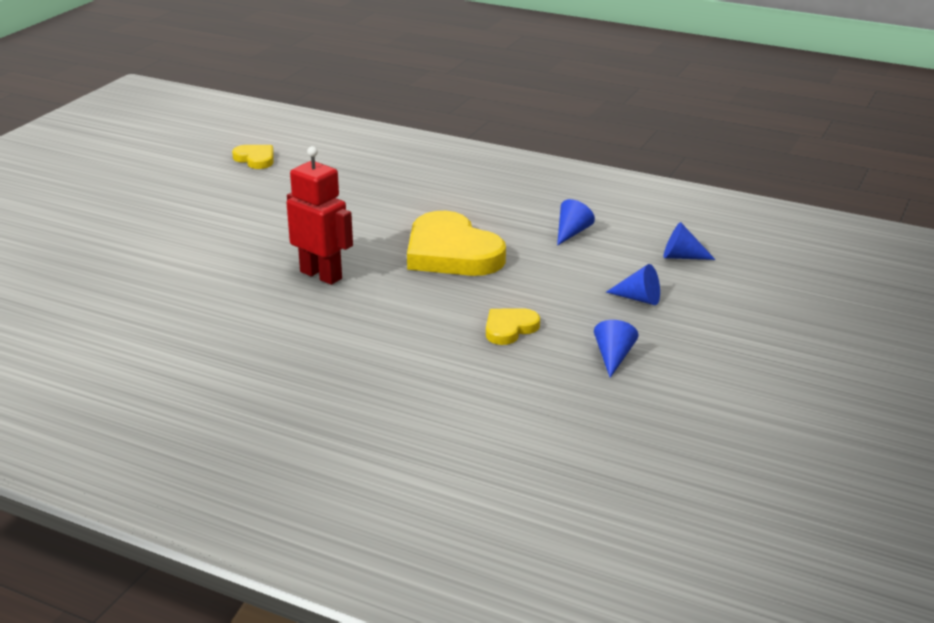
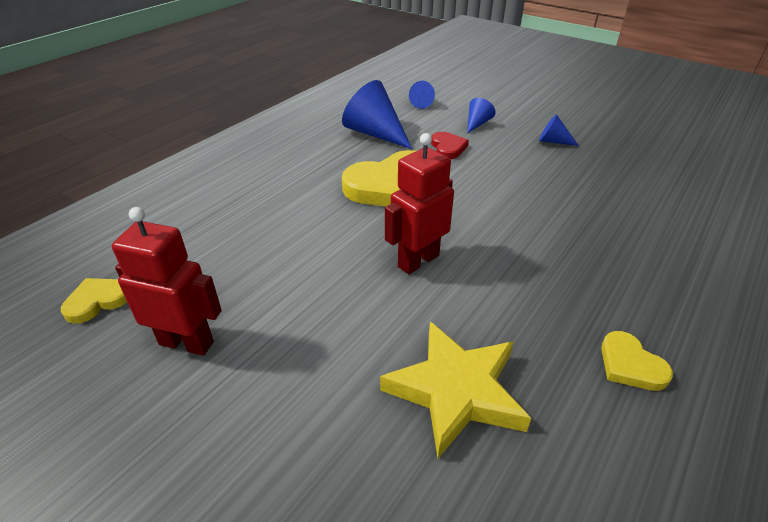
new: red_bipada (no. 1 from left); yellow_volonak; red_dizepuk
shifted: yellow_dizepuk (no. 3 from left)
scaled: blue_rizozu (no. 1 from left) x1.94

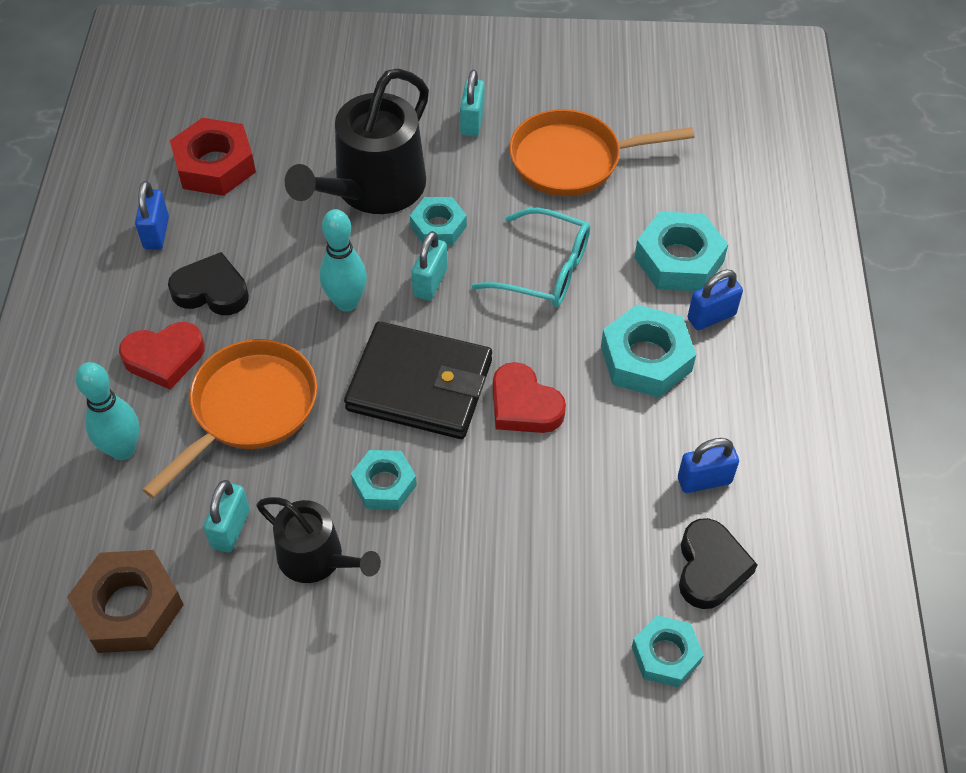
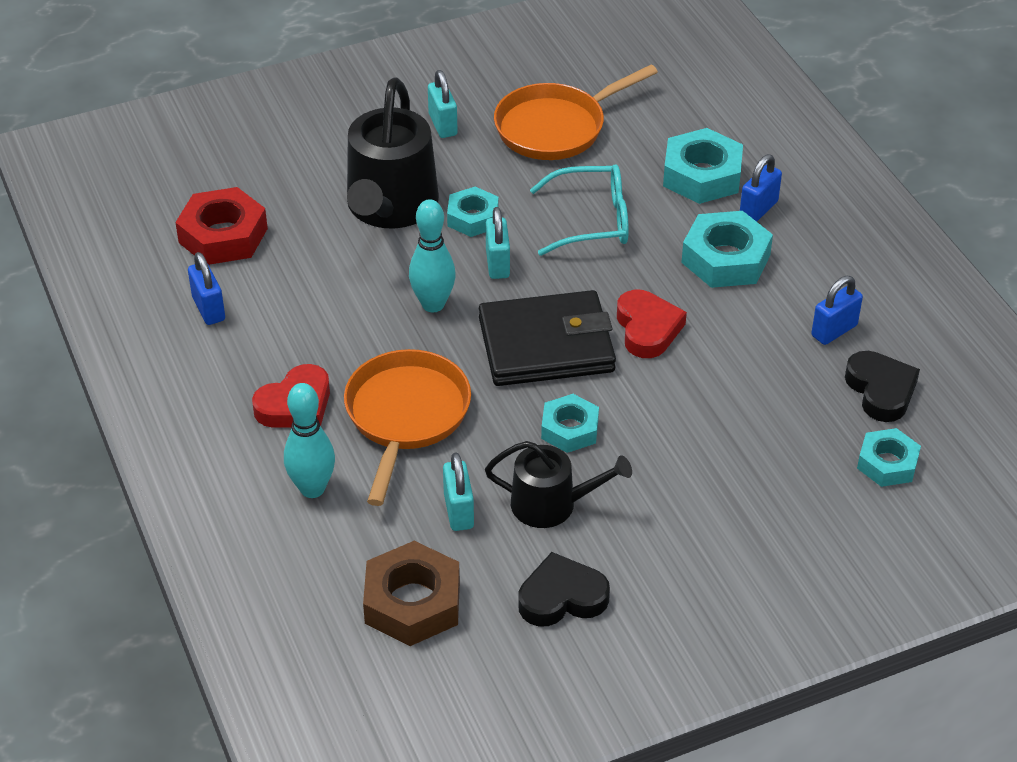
shifted: black_dizepuk (no. 1 from left)
rotated: red_dizepuk (no. 2 from left) 120 degrees counterclockwise

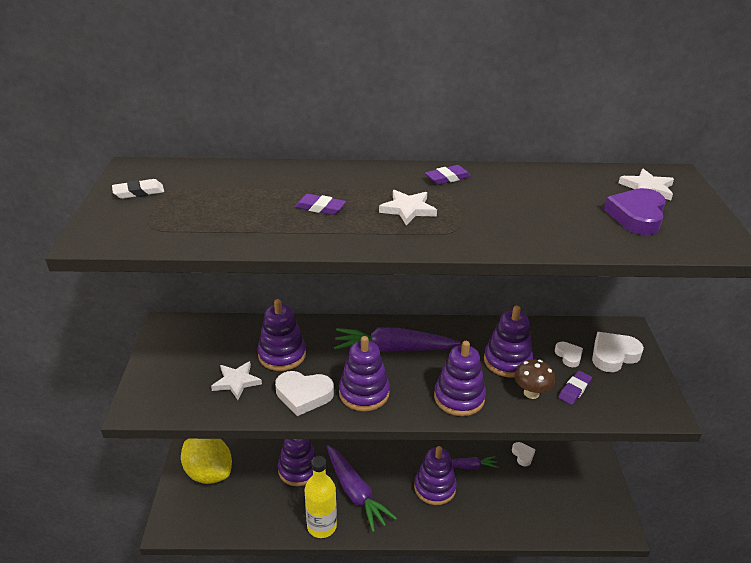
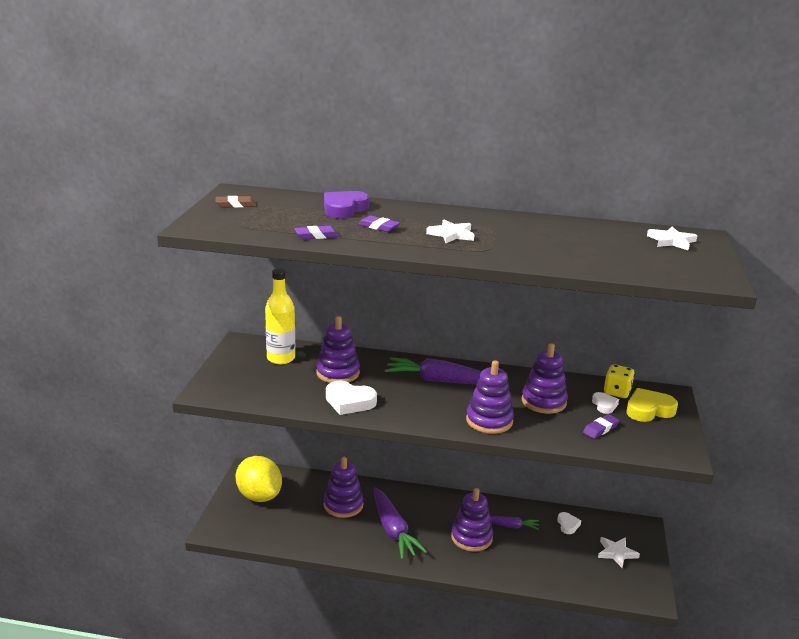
gone: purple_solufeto (no. 3 from left); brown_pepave
new: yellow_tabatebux
shifted: white_volonak (no. 1 from left in the first image) to white_volonak (no. 2 from left); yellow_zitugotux; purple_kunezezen (no. 2 from left in the first image) to purple_kunezezen (no. 1 from left); purple_dizepuk
repainted: white_kunezezen to brown_kunezezen; white_dizepuk (no. 4 from left) to yellow_dizepuk

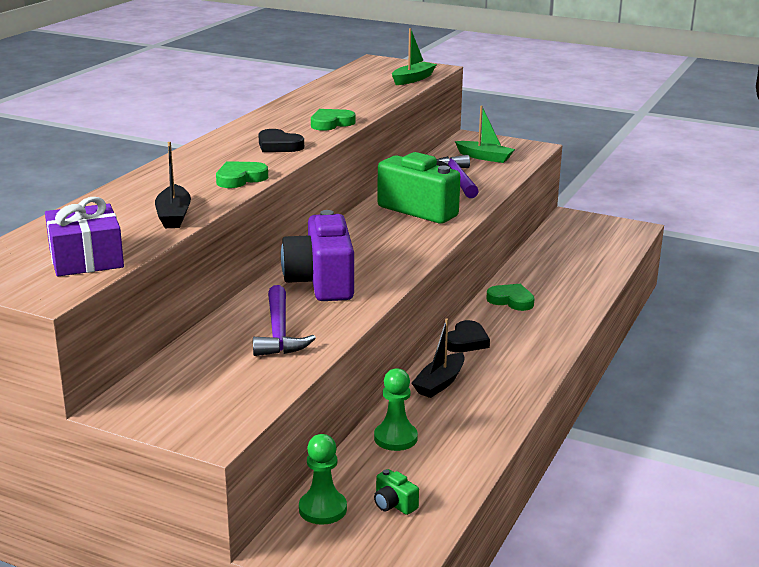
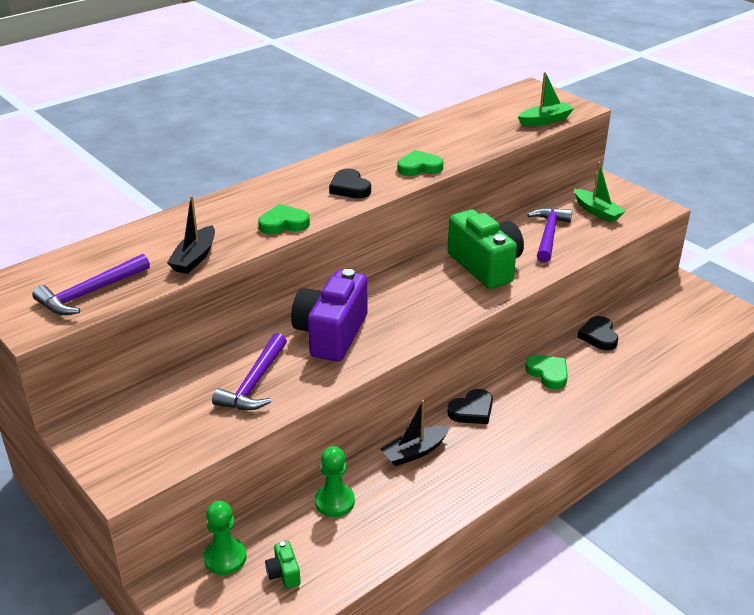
new: black_dizepuk (no. 3 from left)
swapped: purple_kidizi to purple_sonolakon (no. 1 from left)

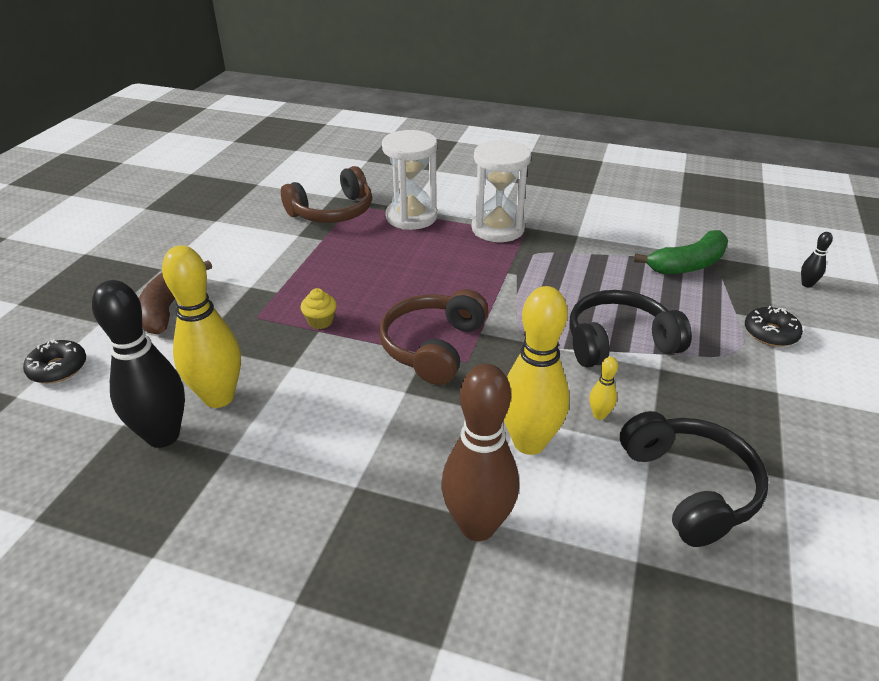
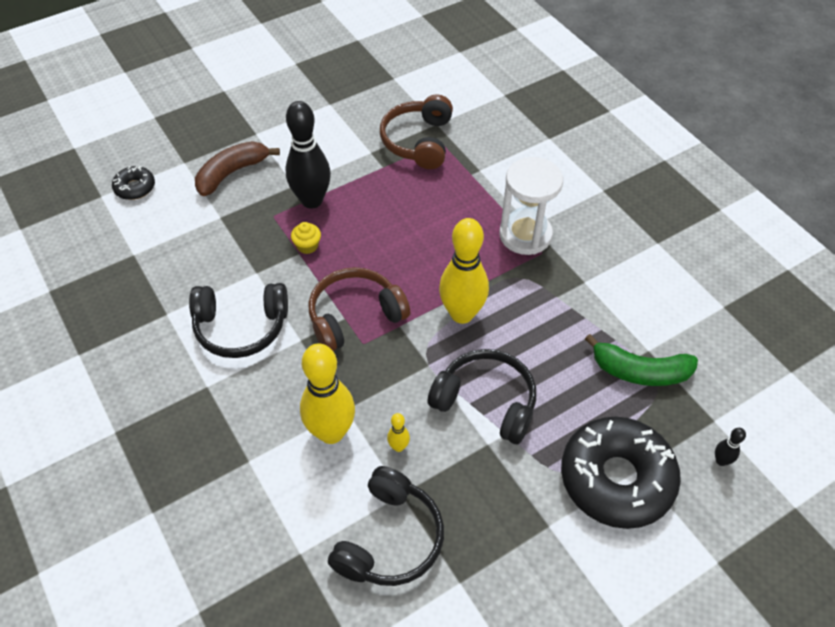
gone: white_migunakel (no. 1 from left); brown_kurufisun
new: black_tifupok (no. 1 from left)
shifted: black_kurufisun (no. 1 from left); yellow_kurufisun (no. 1 from left in the first image) to yellow_kurufisun (no. 3 from left)
rotated: brown_tifupok (no. 1 from left in the first image) 90 degrees clockwise
scaled: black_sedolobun (no. 2 from left) x2.17

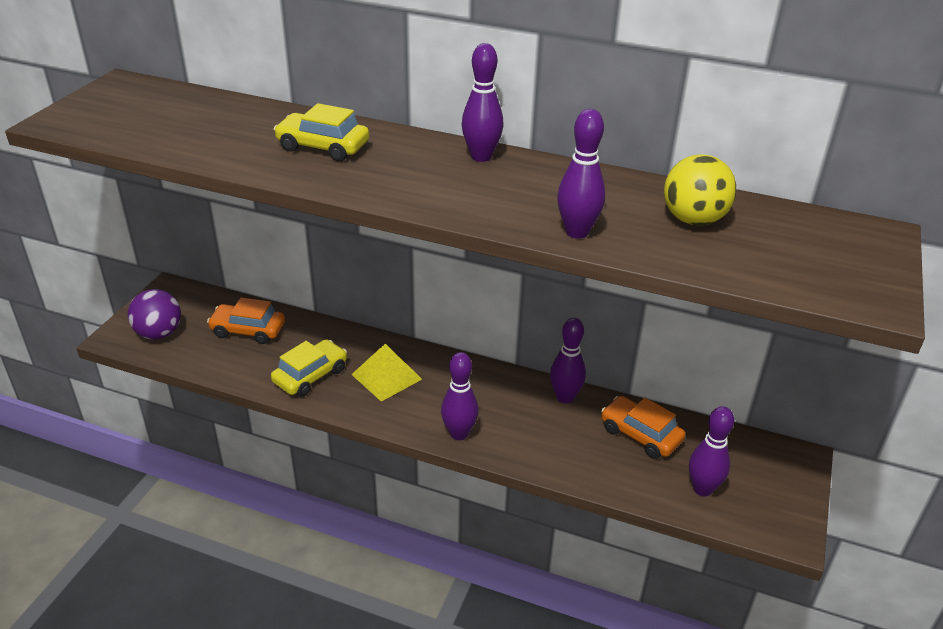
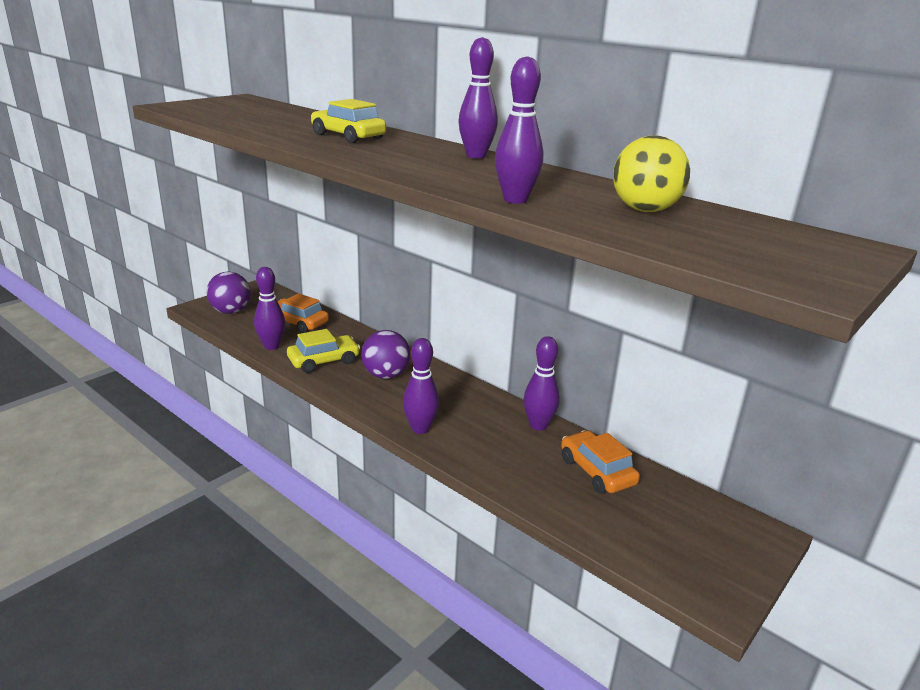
shifted: purple_kurufisun (no. 5 from left in the first image) to purple_kurufisun (no. 1 from left)
swapped: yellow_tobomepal to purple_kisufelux (no. 2 from left)

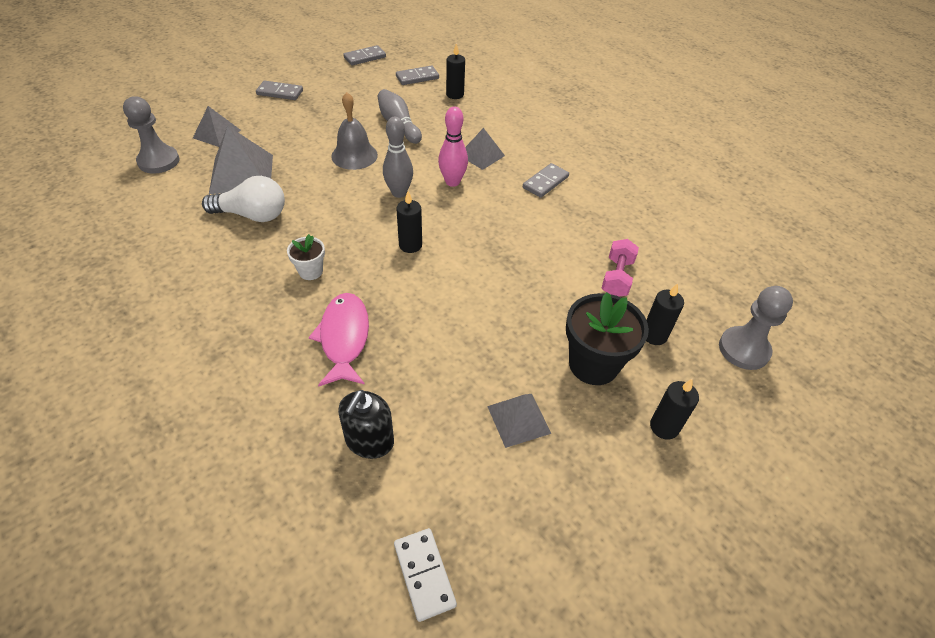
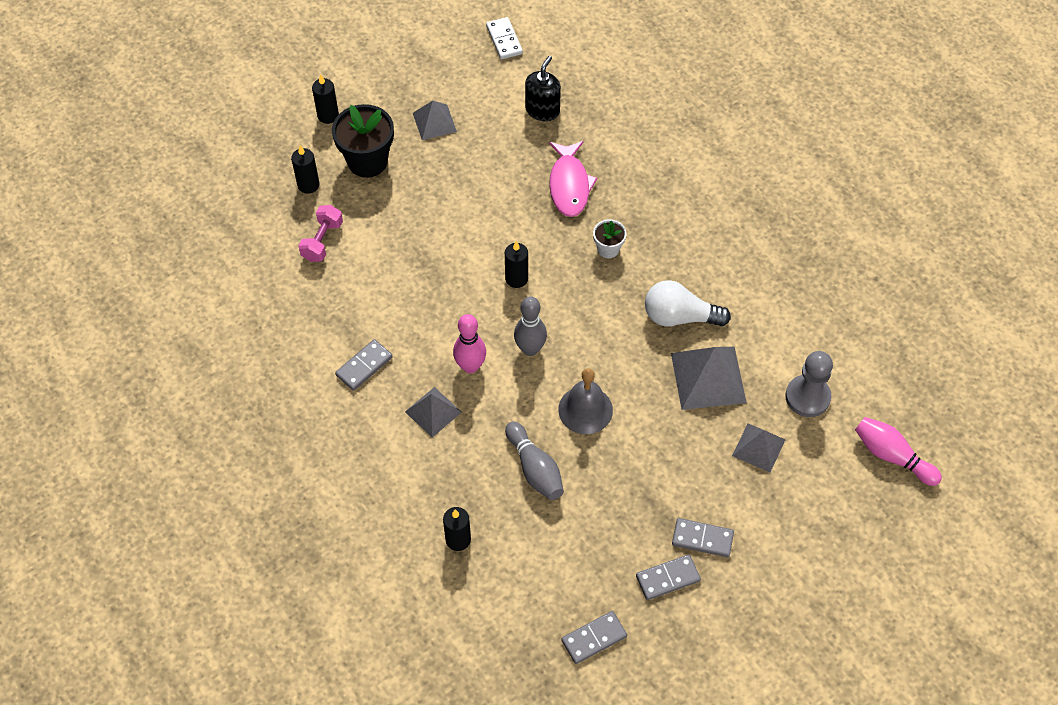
gone: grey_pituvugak (no. 2 from left)
new: pink_kurufisun (no. 2 from left)
shifted: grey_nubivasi (no. 3 from left)

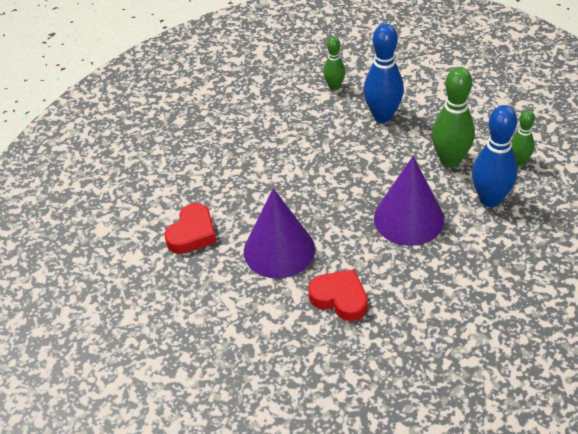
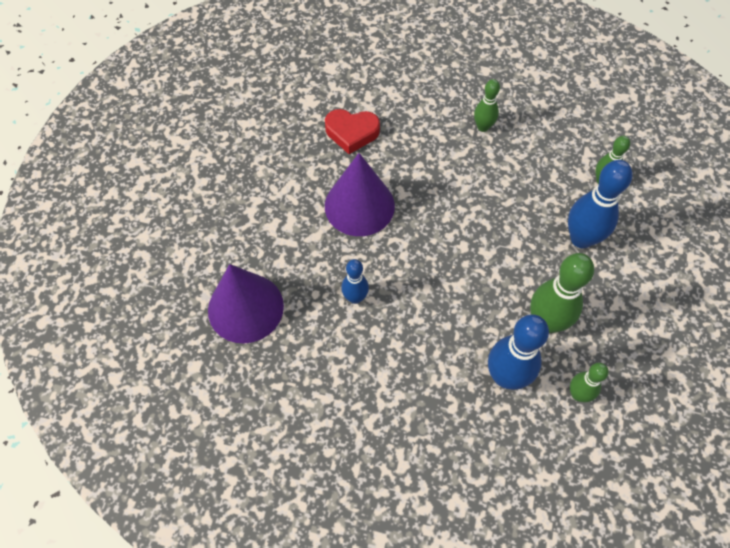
gone: red_dizepuk (no. 2 from left)
new: blue_kurufisun (no. 1 from left); green_kurufisun (no. 1 from left)
shifted: purple_rizozu (no. 2 from left in the first image) to purple_rizozu (no. 1 from left)

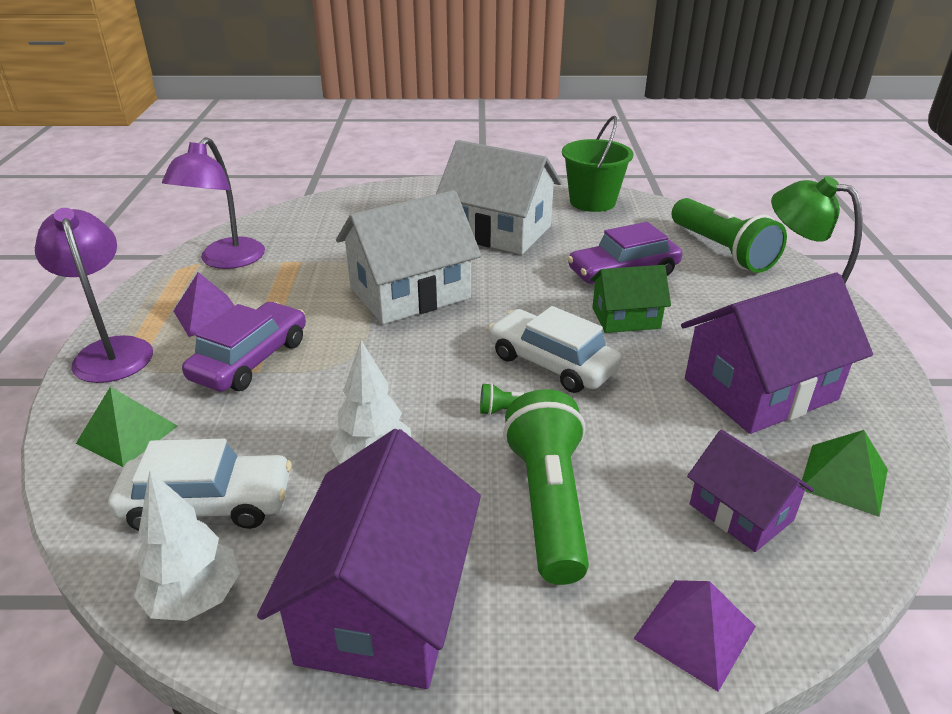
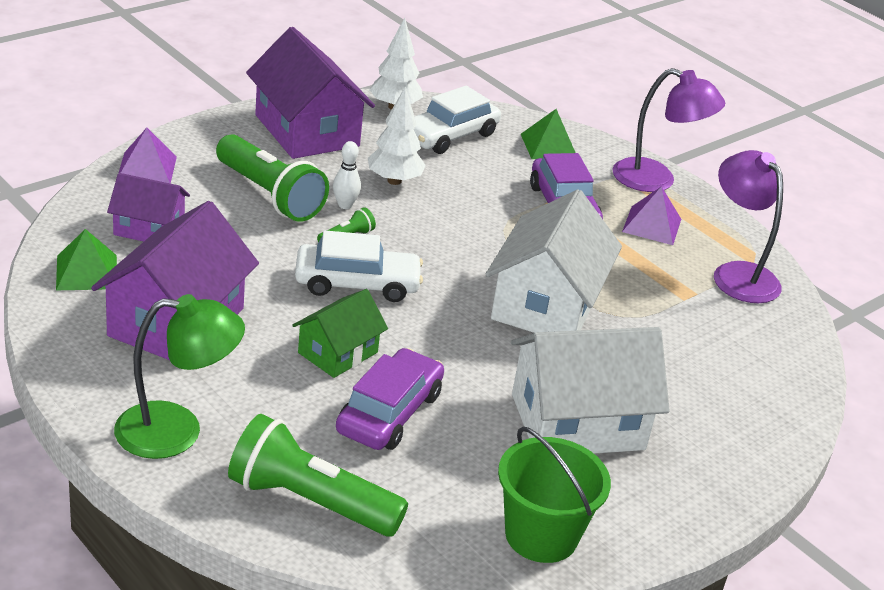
new: white_kurufisun

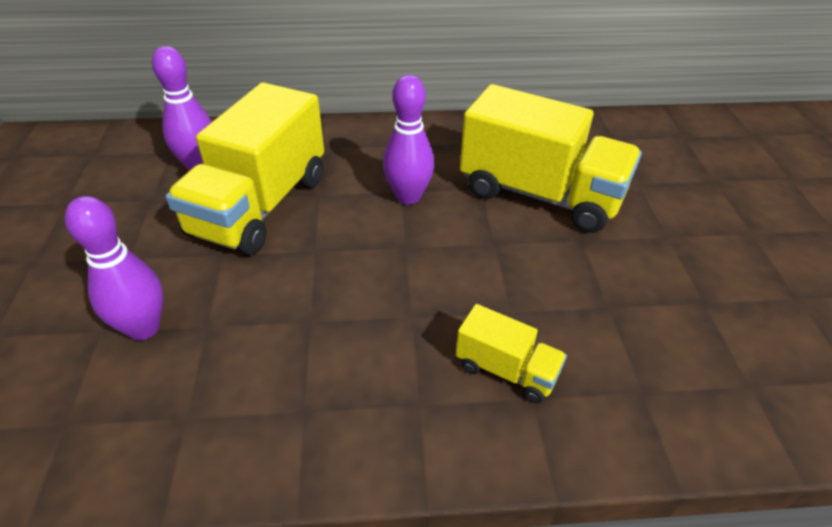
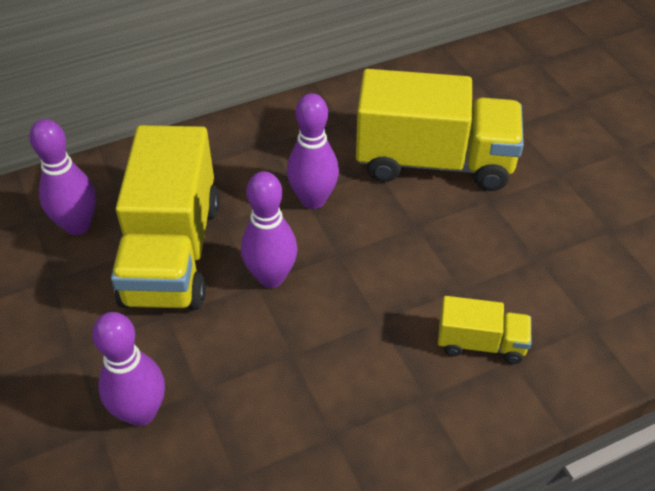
new: purple_kurufisun (no. 3 from left)

